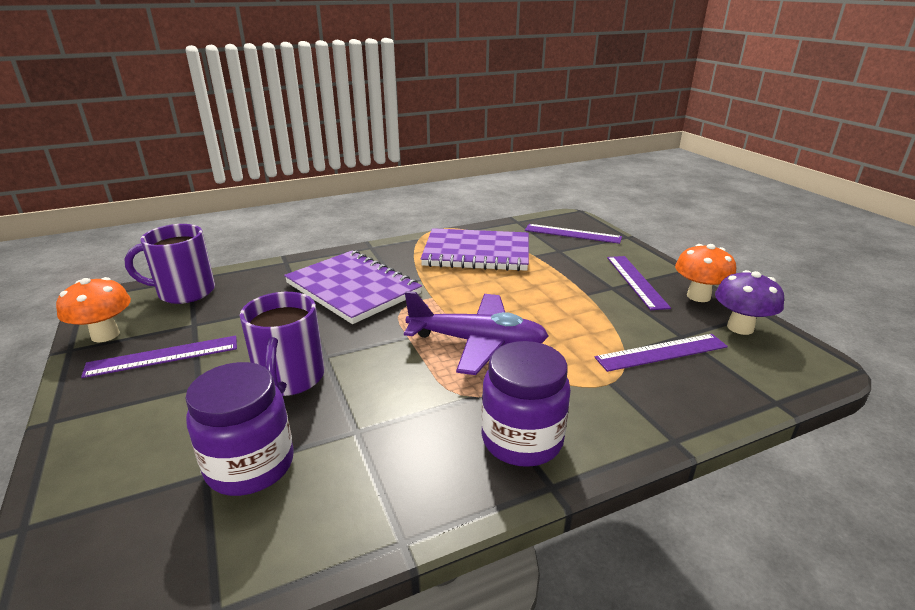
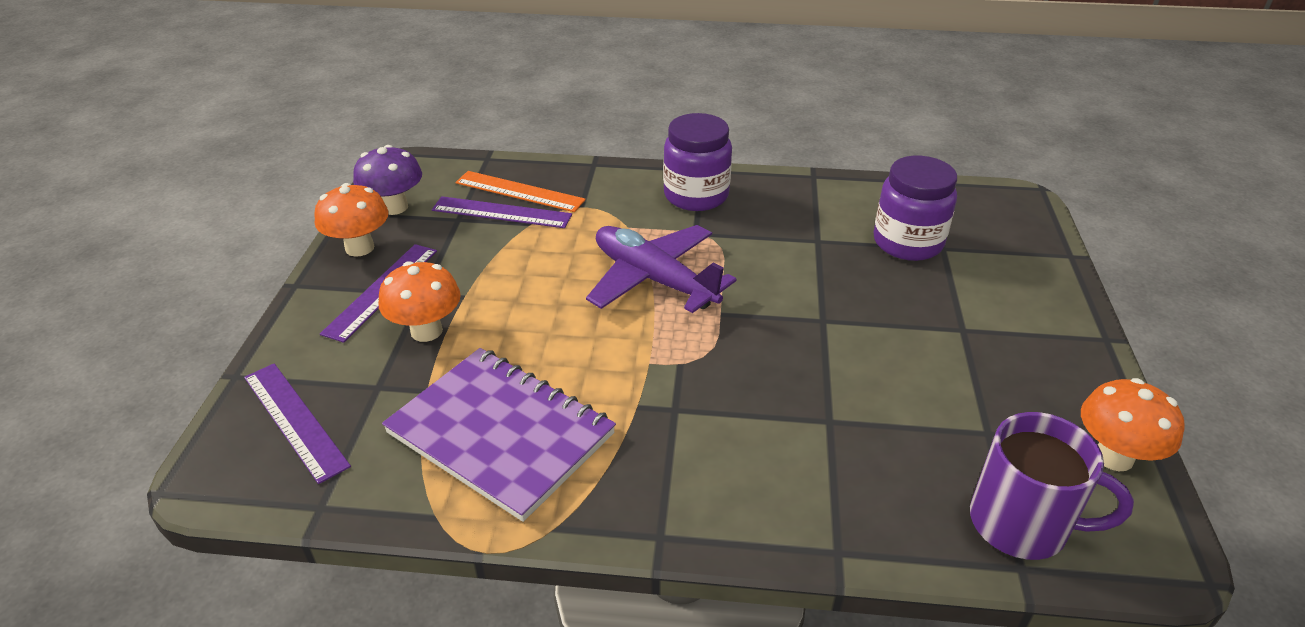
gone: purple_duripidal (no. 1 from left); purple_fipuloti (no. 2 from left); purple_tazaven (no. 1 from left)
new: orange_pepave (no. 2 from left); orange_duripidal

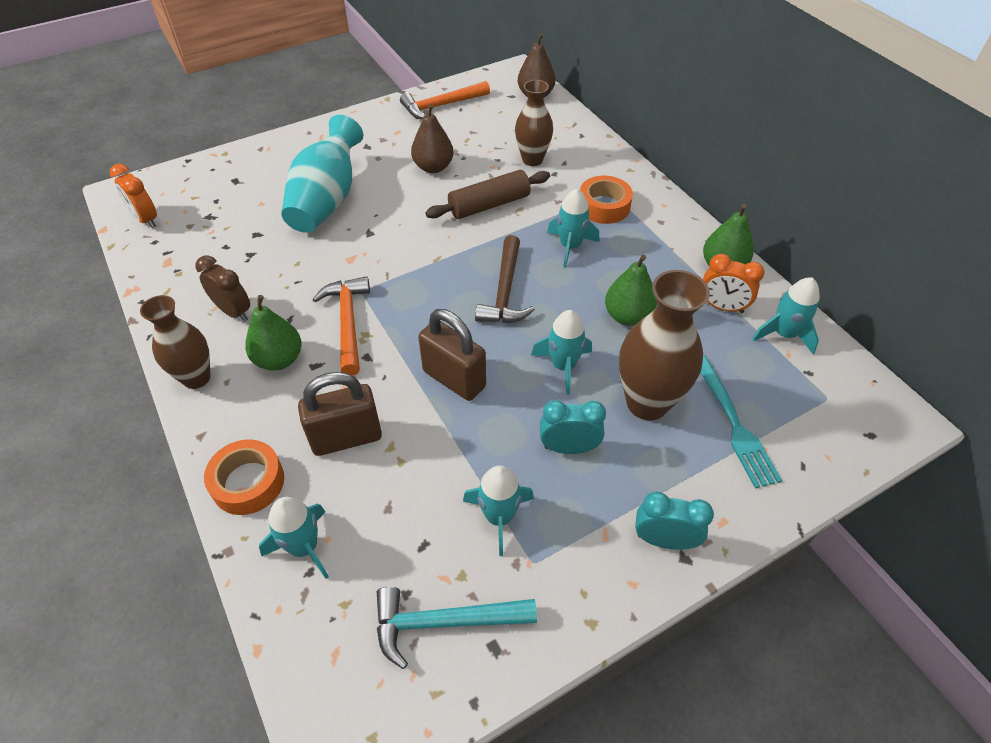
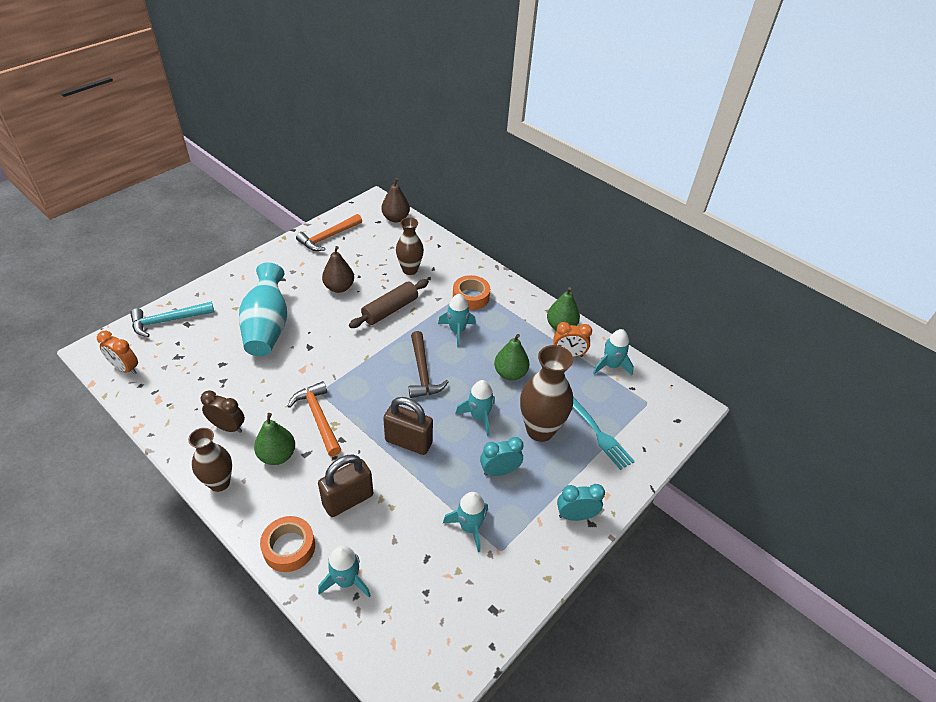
shifted: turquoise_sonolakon

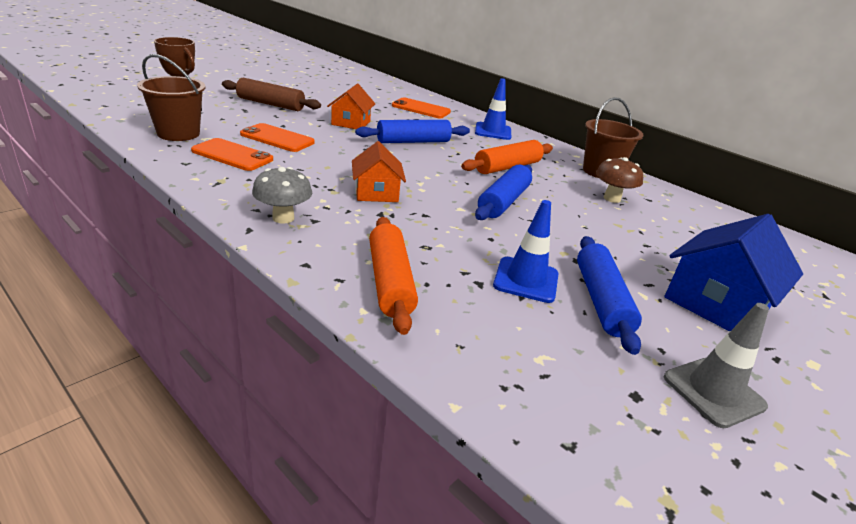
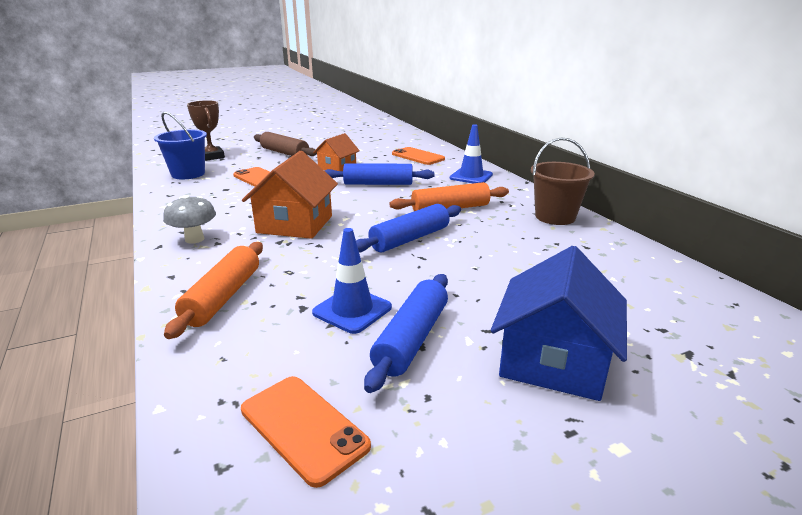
gone: brown_pepave; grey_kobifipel
shifted: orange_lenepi (no. 1 from left in the first image) to orange_lenepi (no. 2 from left)
repainted: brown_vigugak (no. 1 from left) to blue_vigugak
rotated: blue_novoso 45 degrees counterclockwise
scaled: orange_novoso (no. 2 from left in the first image) x1.59

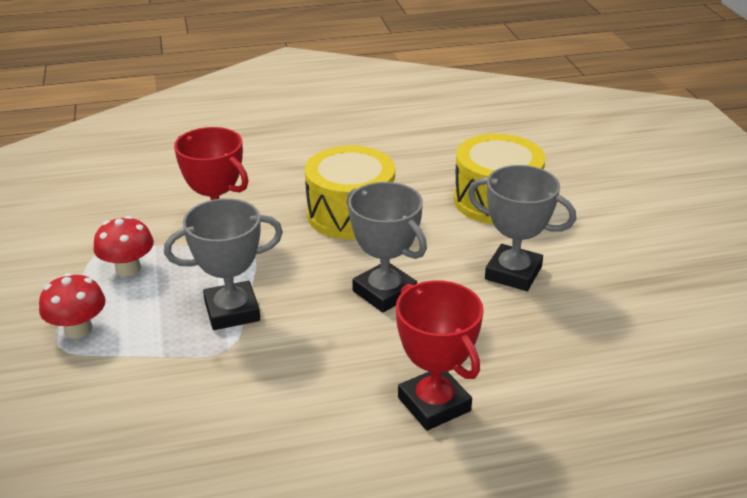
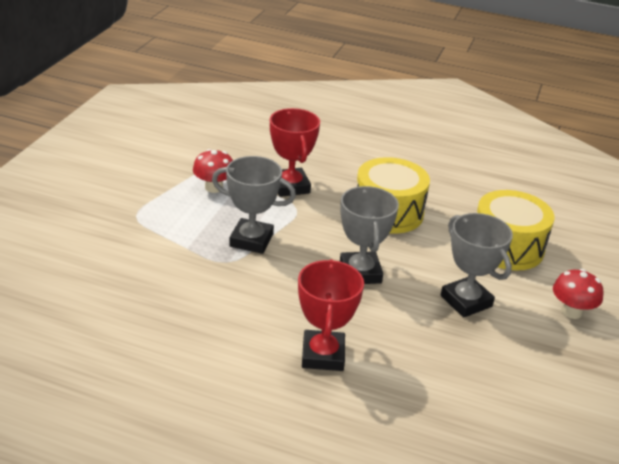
shifted: red_pepave (no. 1 from left in the first image) to red_pepave (no. 2 from left)

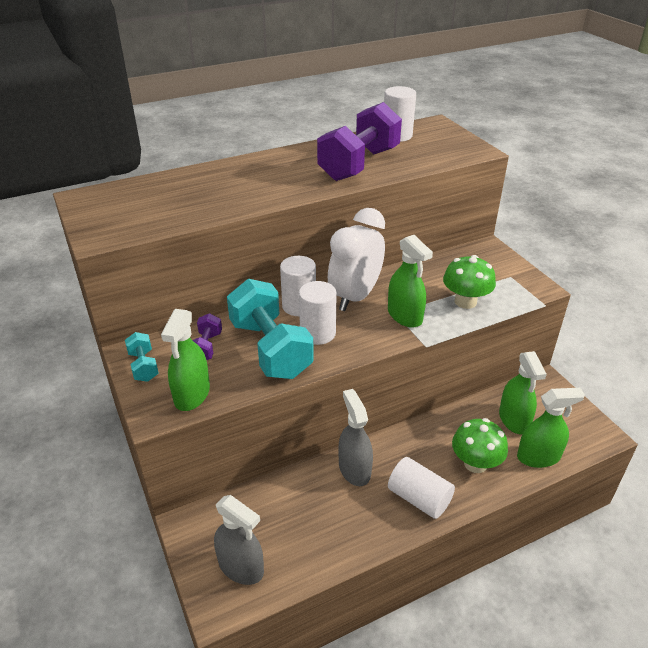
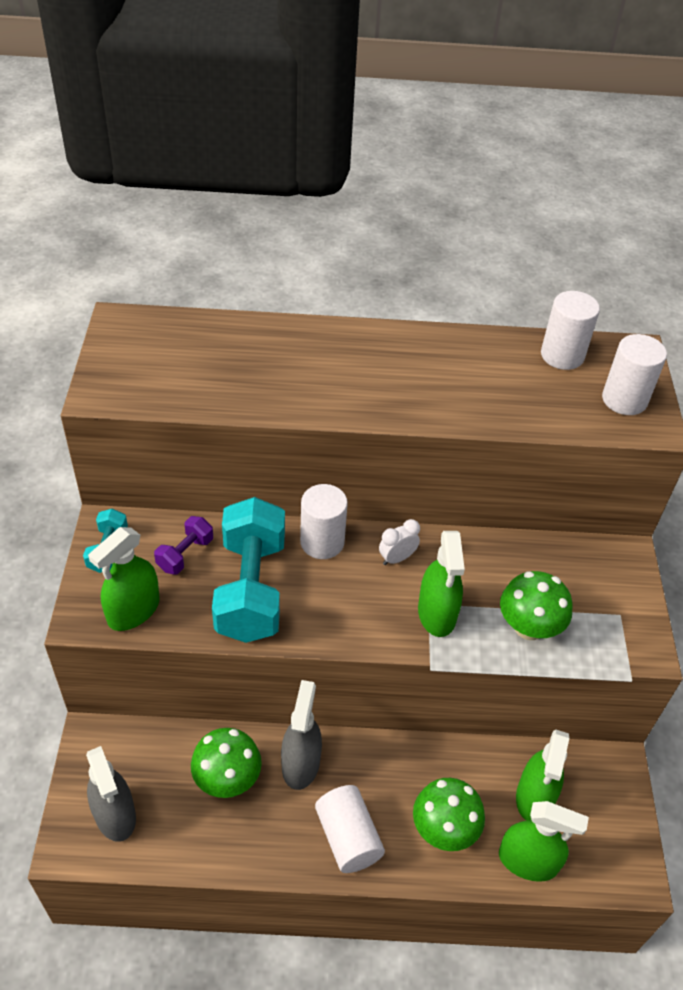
gone: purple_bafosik (no. 2 from left)
new: green_pepave (no. 1 from left)
shifted: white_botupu (no. 2 from left in the first image) to white_botupu (no. 4 from left)
scaled: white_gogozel x0.43

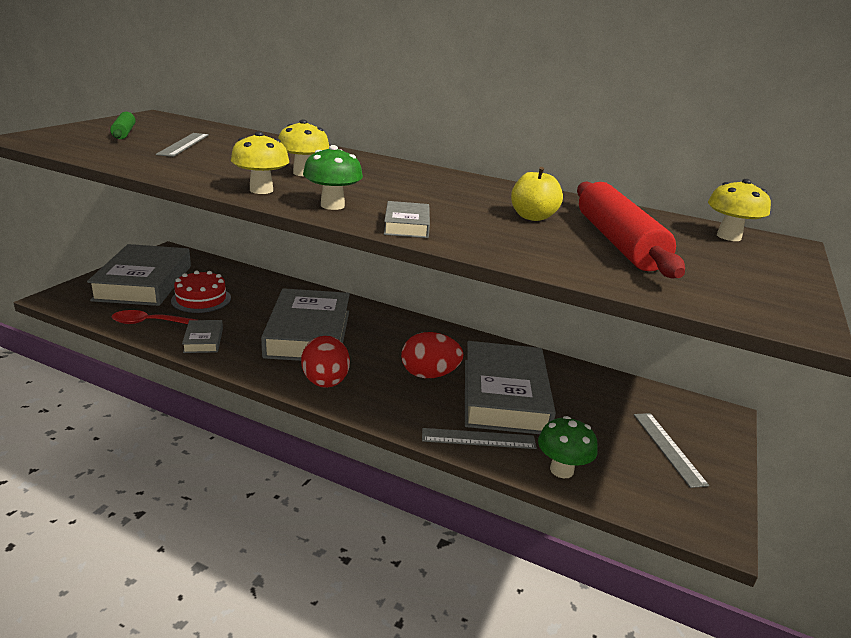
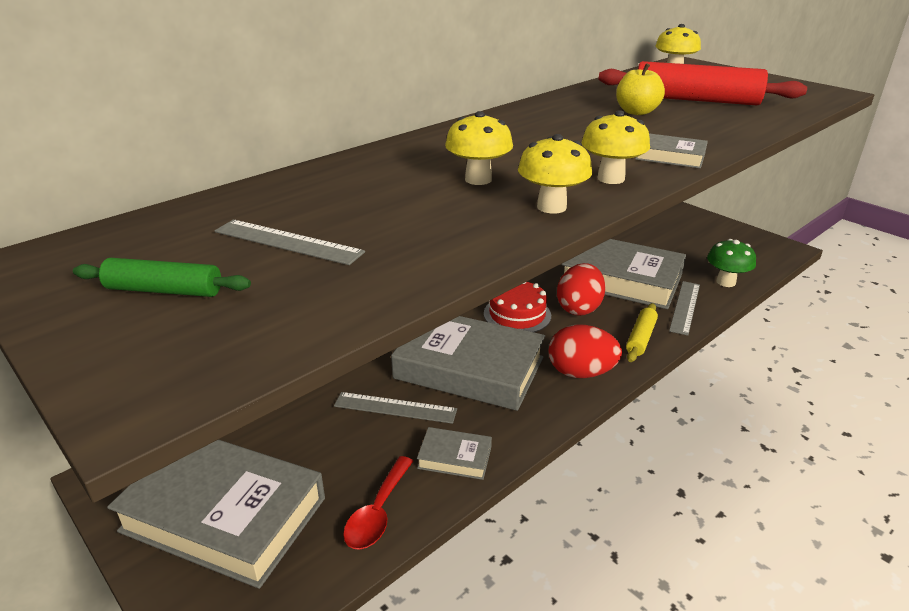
new: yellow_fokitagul
shifted: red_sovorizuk; grey_duripidal (no. 3 from left in the first image) to grey_duripidal (no. 2 from left)
repainted: green_pepave (no. 1 from left) to yellow_pepave (no. 3 from left)

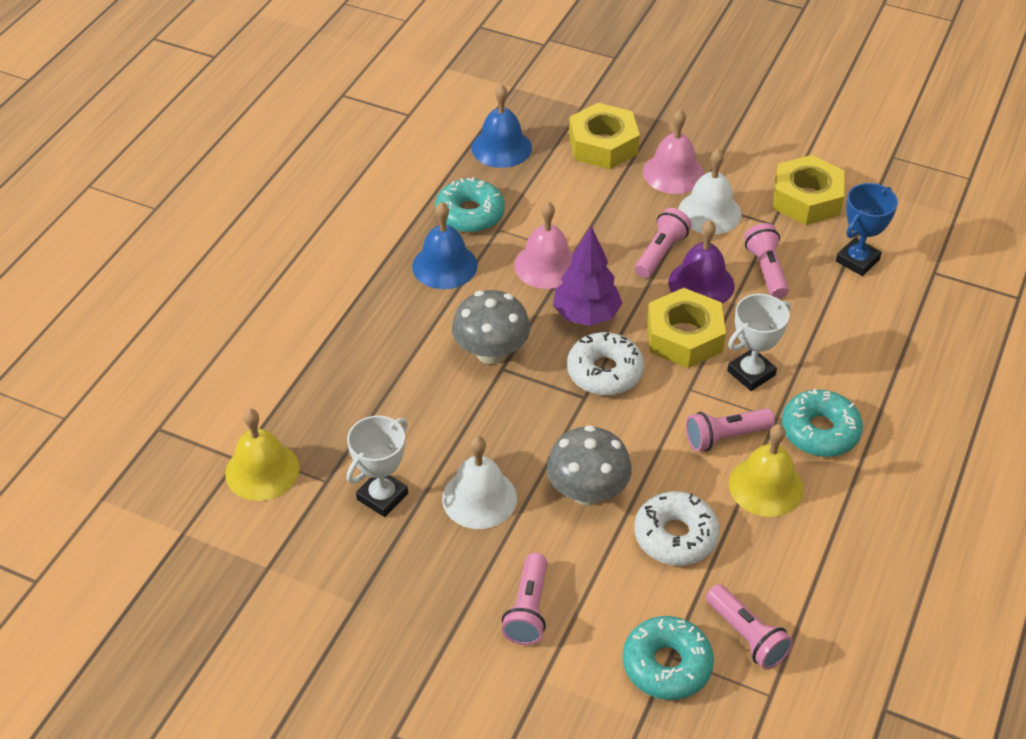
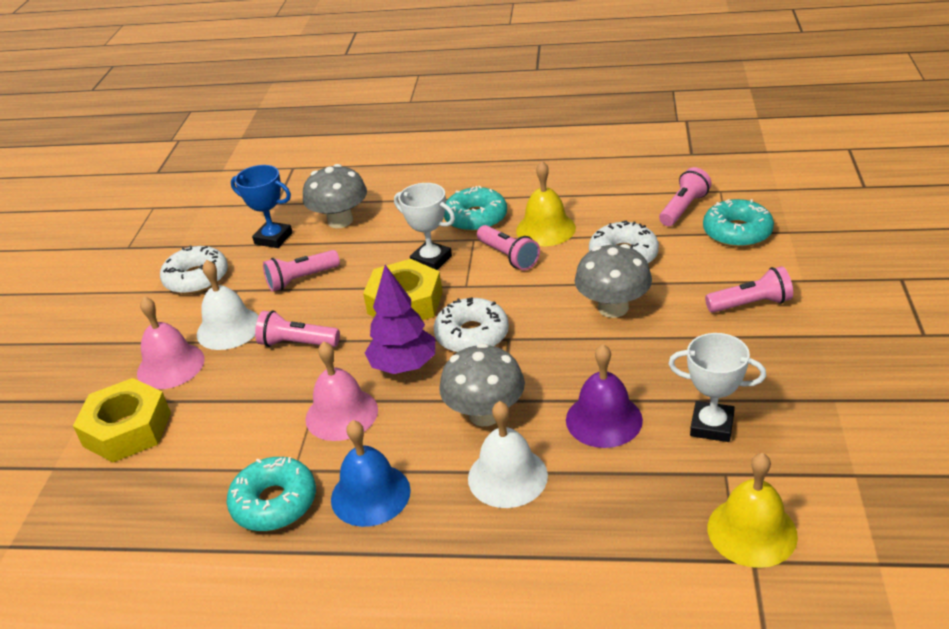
gone: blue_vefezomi (no. 2 from left)
new: grey_pepave (no. 1 from left)
shifted: white_vefezomi (no. 1 from left in the first image) to white_vefezomi (no. 2 from left); purple_vefezomi
swapped: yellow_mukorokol (no. 3 from left) to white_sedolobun (no. 1 from left)

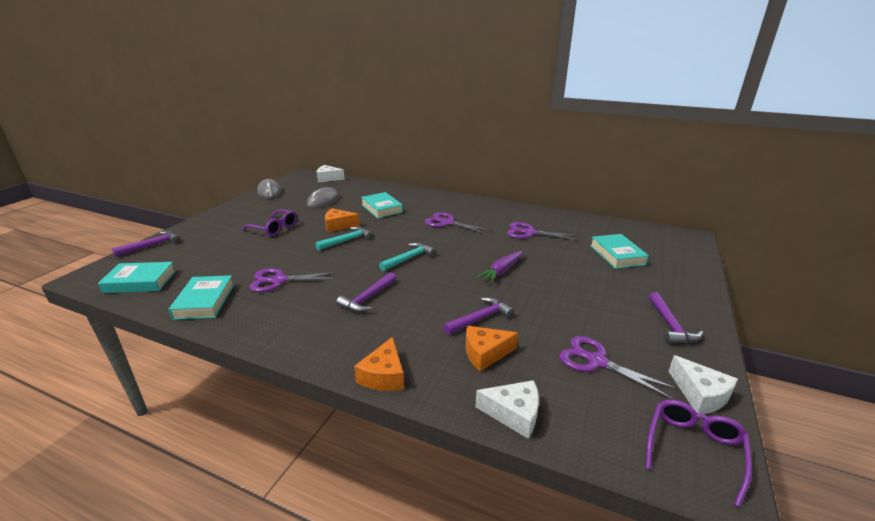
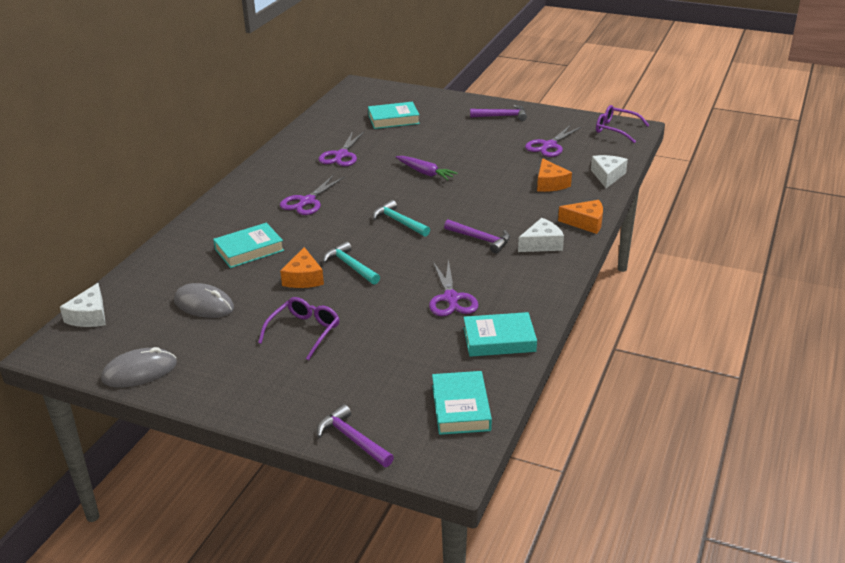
gone: purple_sonolakon (no. 3 from left)
shifted: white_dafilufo (no. 3 from left in the first image) to white_dafilufo (no. 2 from left)

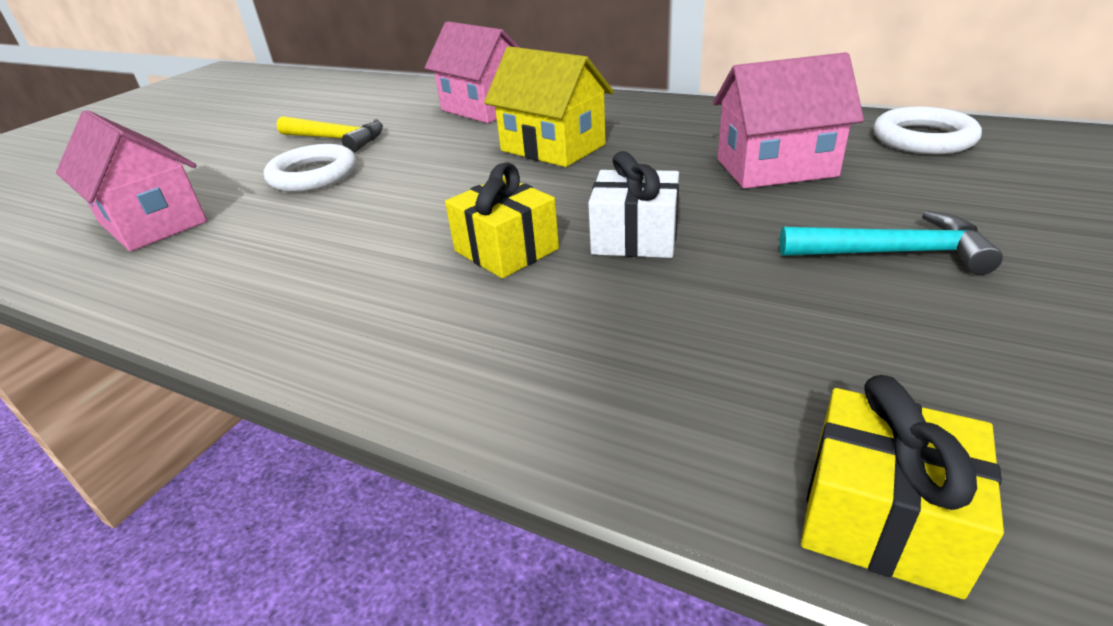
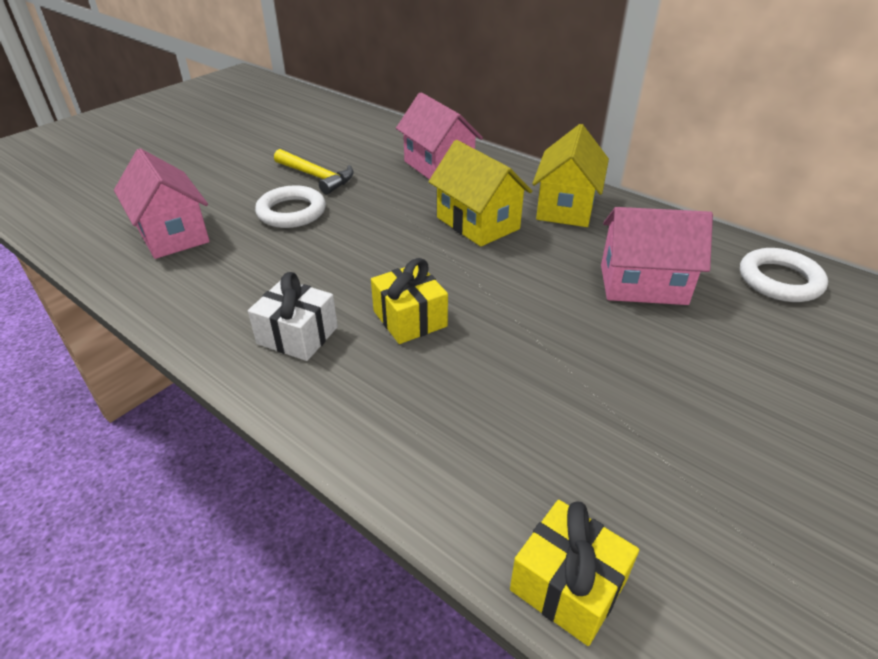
gone: turquoise_sonolakon
new: yellow_novoso (no. 2 from left)
shifted: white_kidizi

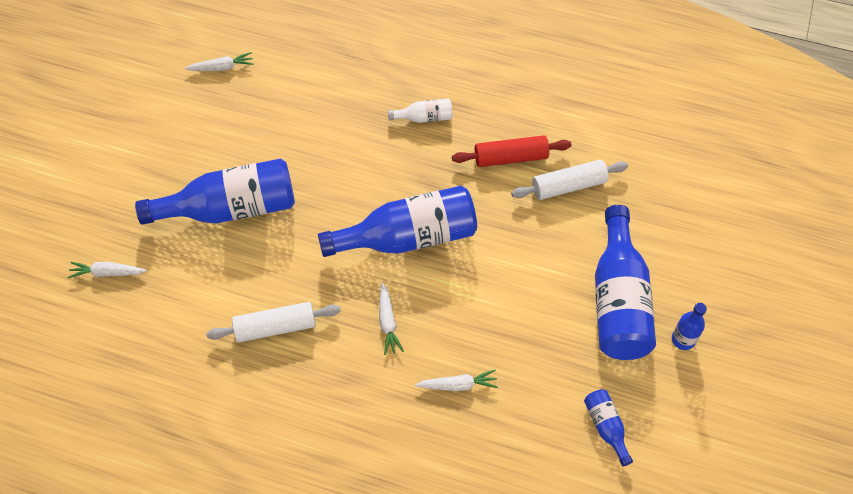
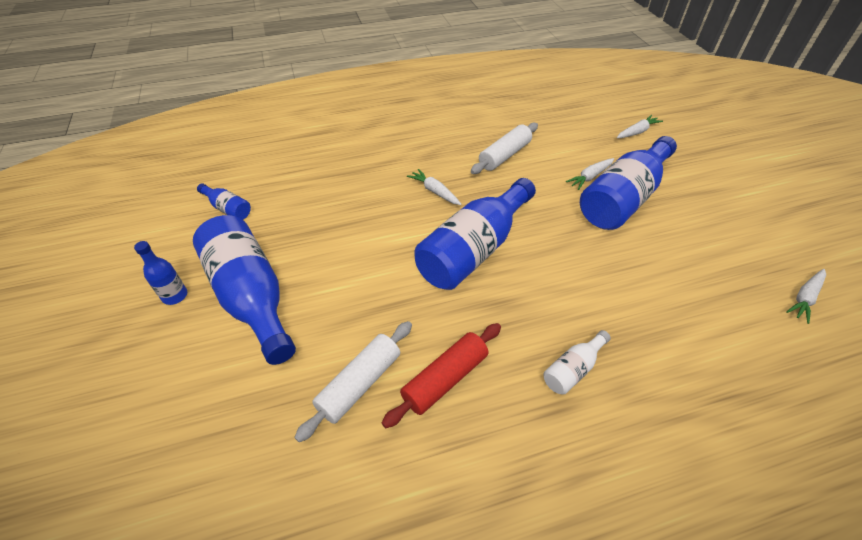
shifted: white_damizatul (no. 4 from left in the first image) to white_damizatul (no. 2 from left)

